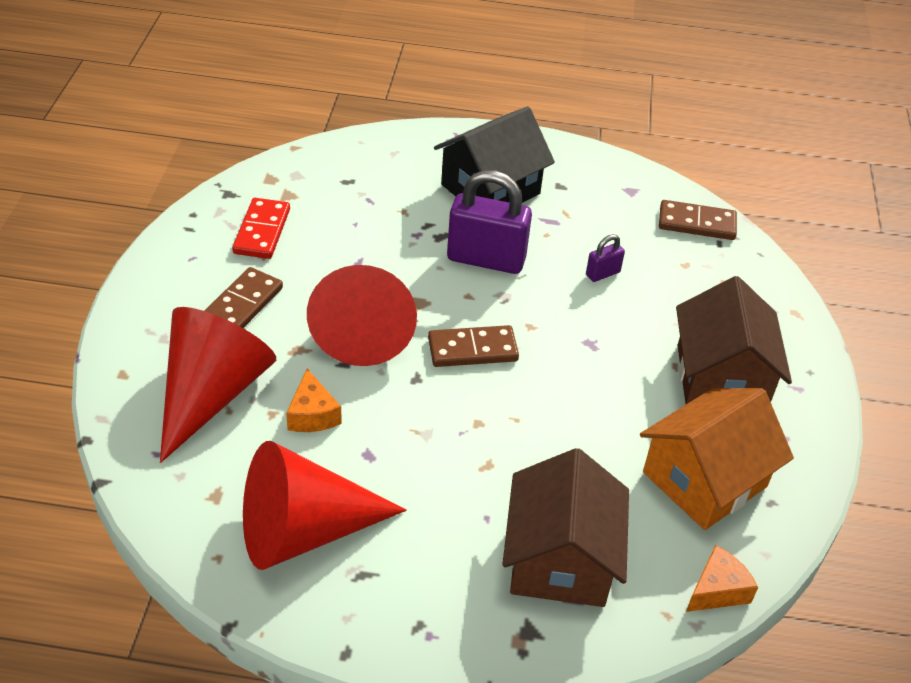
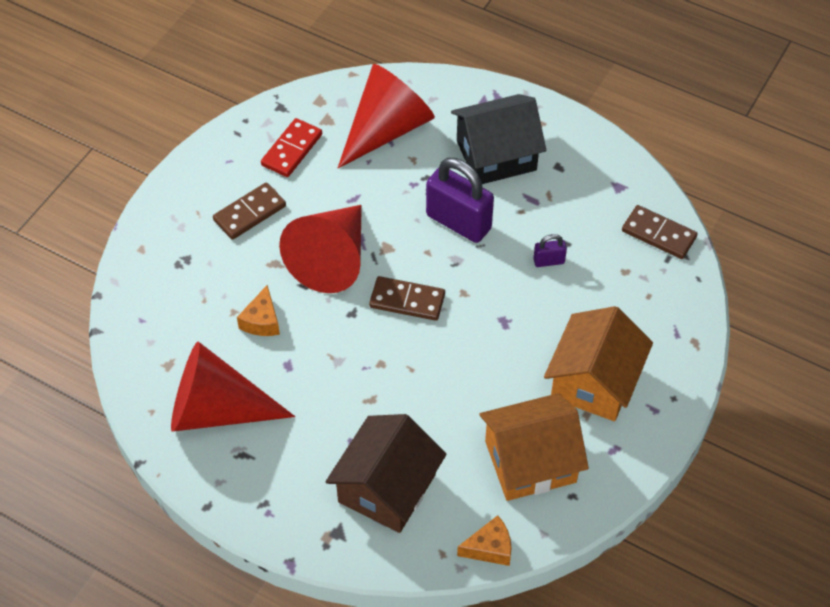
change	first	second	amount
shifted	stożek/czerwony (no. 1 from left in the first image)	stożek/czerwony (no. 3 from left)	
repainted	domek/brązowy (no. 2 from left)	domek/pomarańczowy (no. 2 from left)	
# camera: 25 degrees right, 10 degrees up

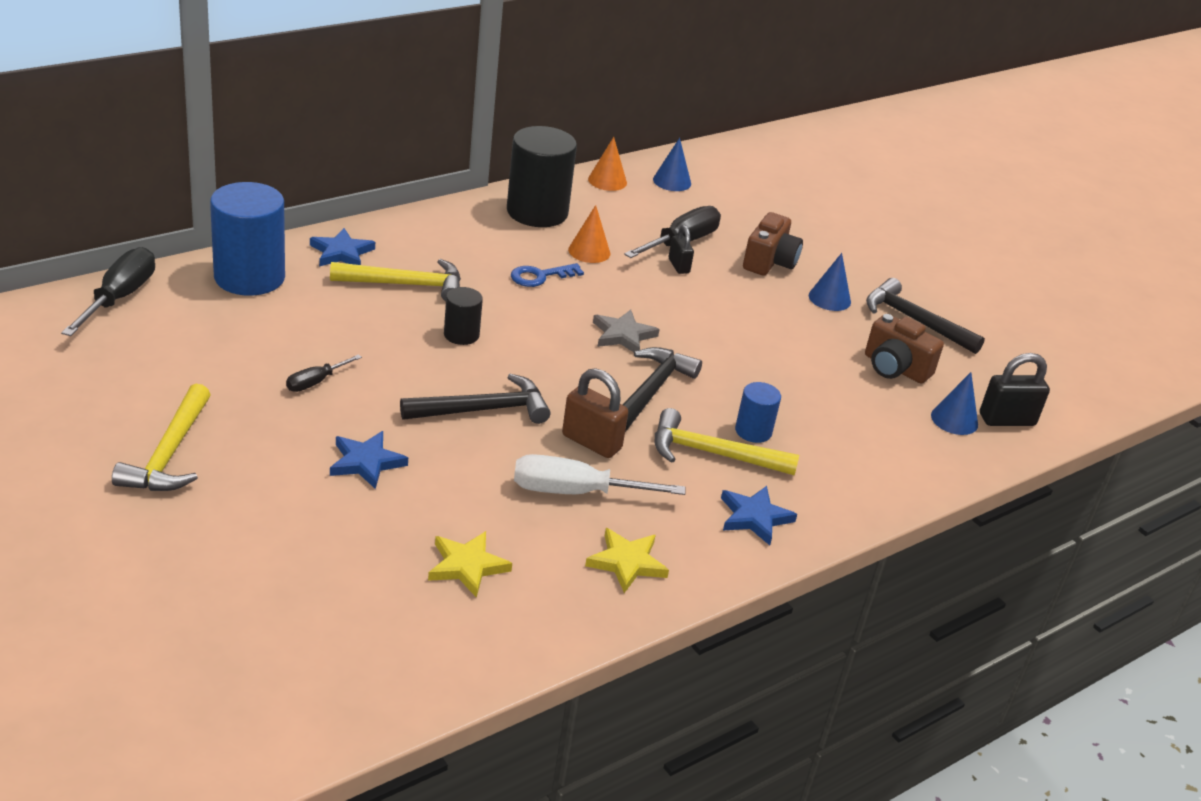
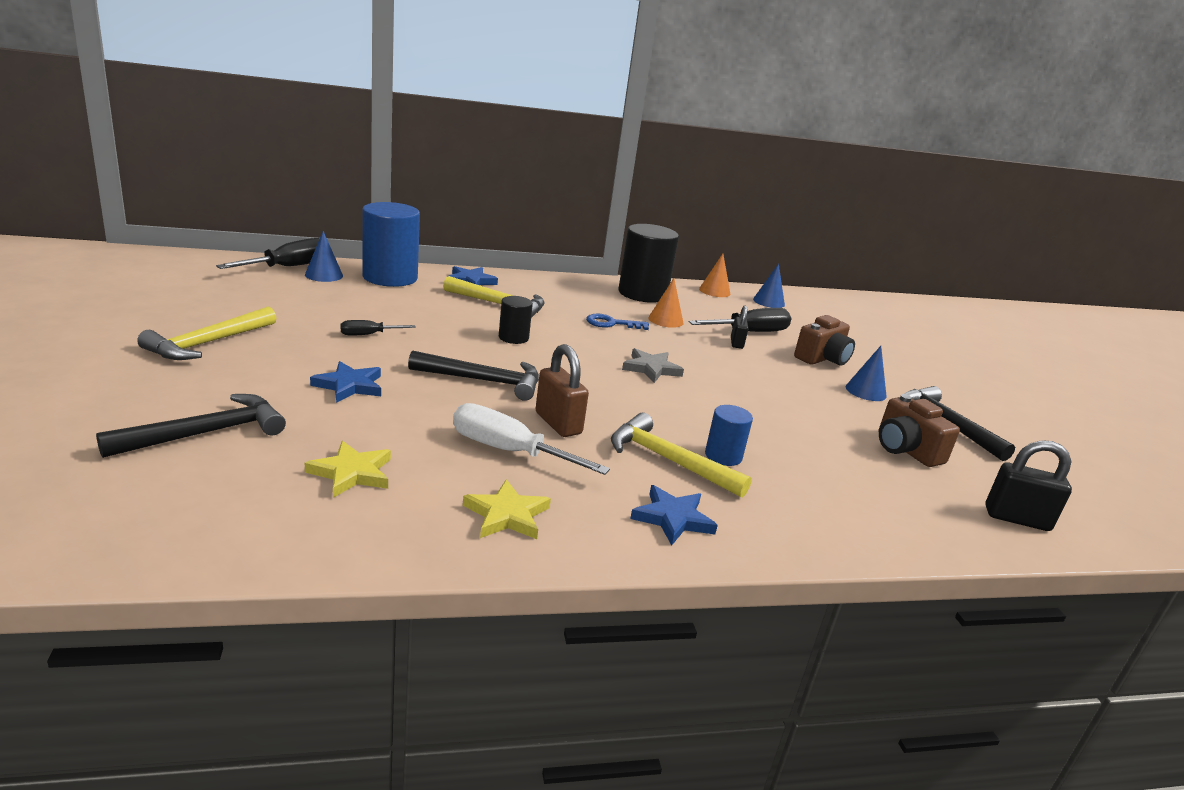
change	first	second	amount
shifted	młotek/czarny (no. 2 from left in the first image)	młotek/czarny (no. 1 from left)	
shifted	stożek/niebieski (no. 3 from left in the first image)	stożek/niebieski (no. 1 from left)	
# camera: 25 degrees right, 10 degrees down

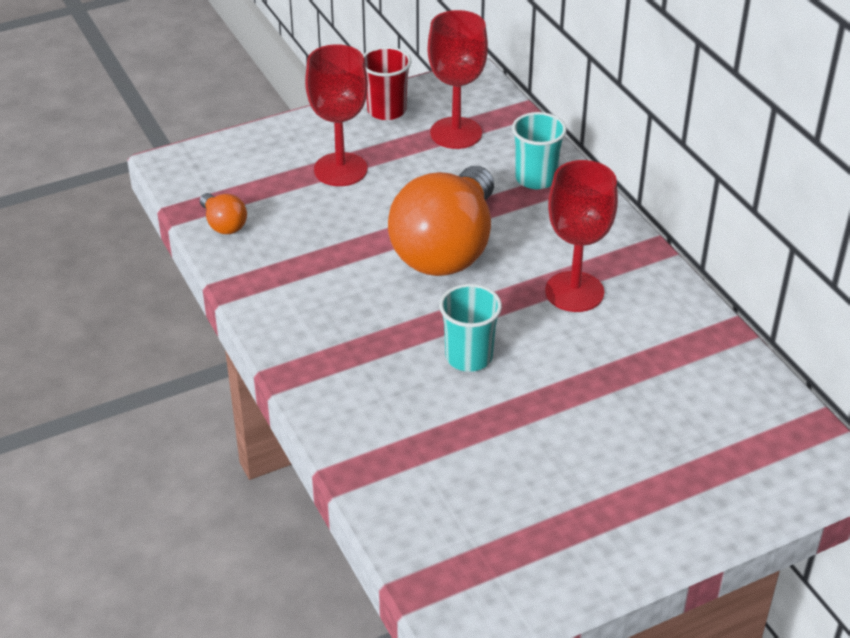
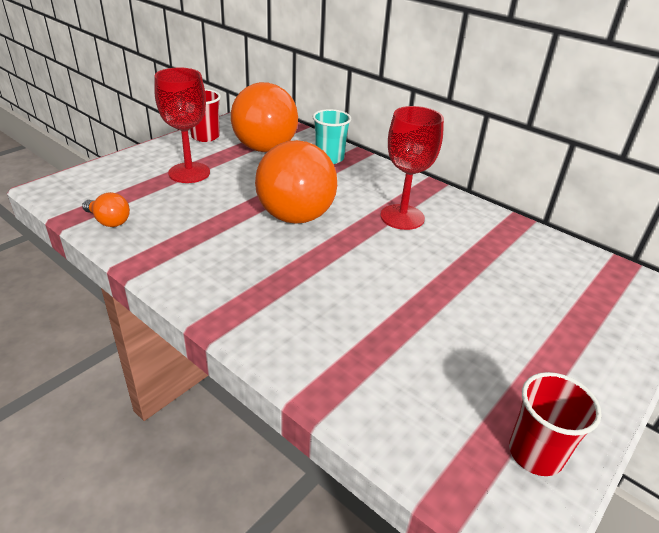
change	first	second	amount
swapped	kielich/czerwony (no. 2 from left)	żarówka/pomarańczowy (no. 2 from left)	
new		szklanka/czerwony (no. 2 from left)	
gone	szklanka/turkusowy (no. 1 from left)		
# camera: 25 degrees left, 5 degrees down

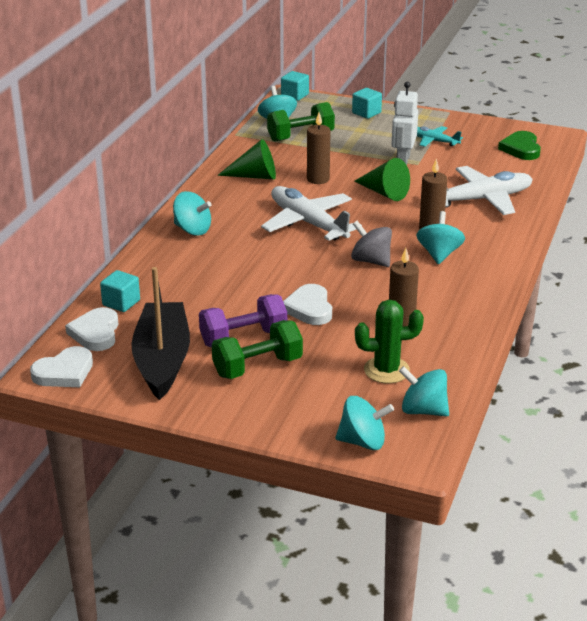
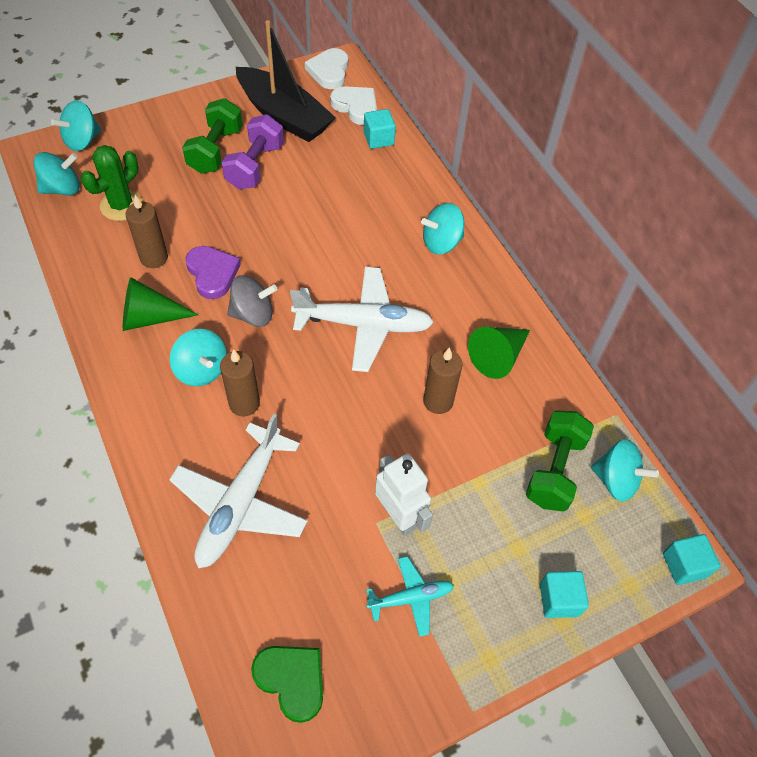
change	first	second	amount
shifted	stożek/zielony (no. 2 from left in the first image)	stożek/zielony (no. 1 from left)	
new		serce/fioletowy	
gone	serce/biały (no. 3 from left)		
# camera: 130 degrees right, 25 degrees up

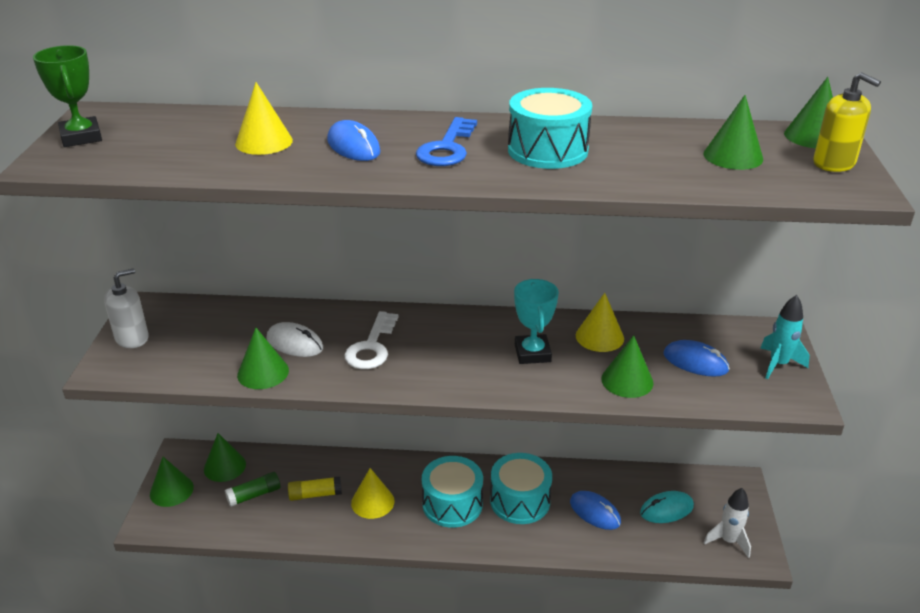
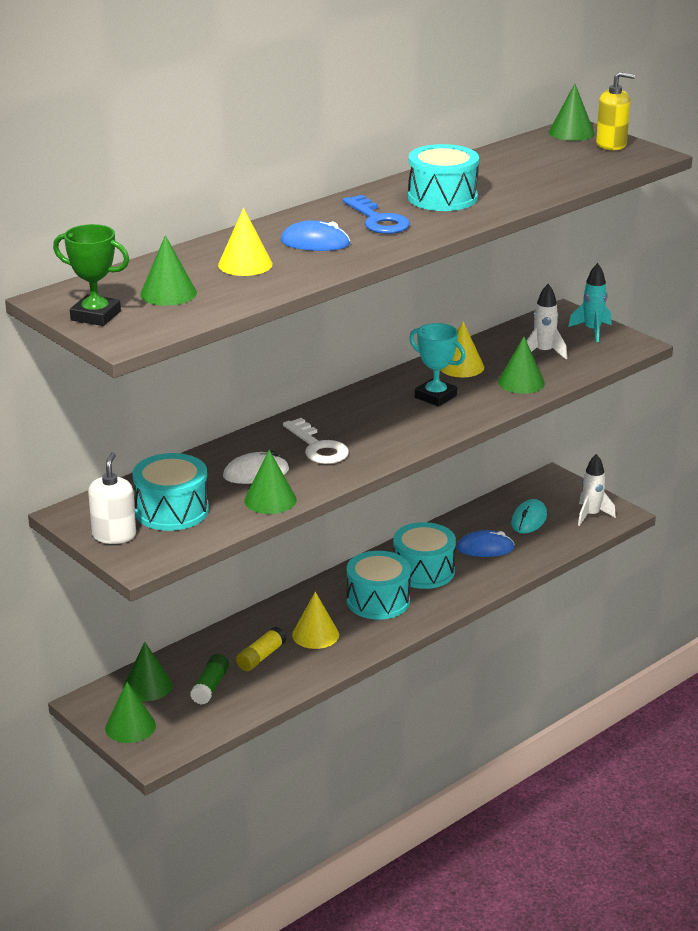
change	first	second	amount
new		bęben/turkusowy (no. 1 from left)	
shifted	stożek/zielony (no. 5 from left in the first image)	stożek/zielony (no. 3 from left)	
swapped	myszka/niebieski (no. 3 from left)	rakieta/biały (no. 1 from left)	
# camera: 45 degrees left, 5 degrees down

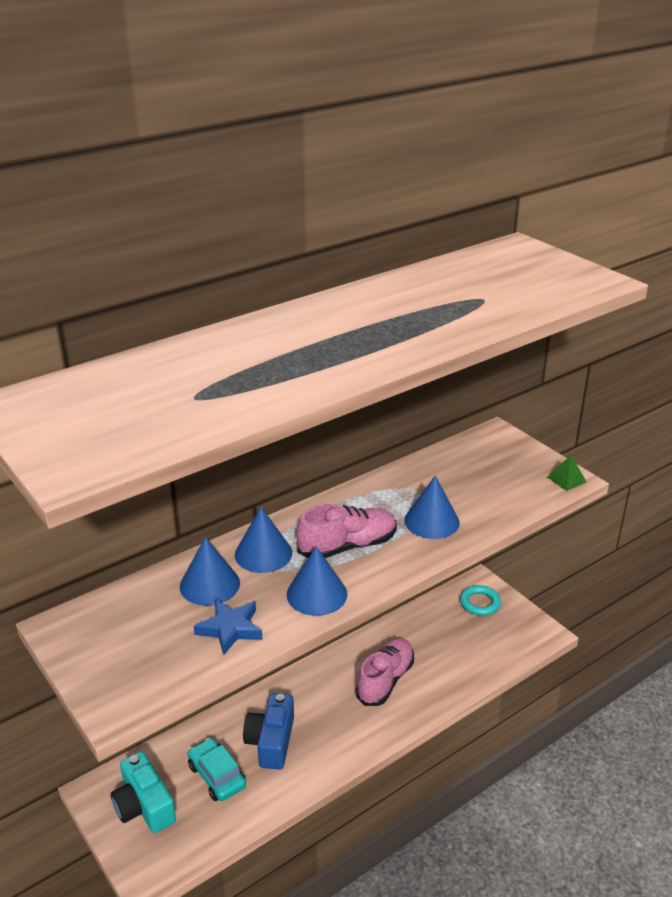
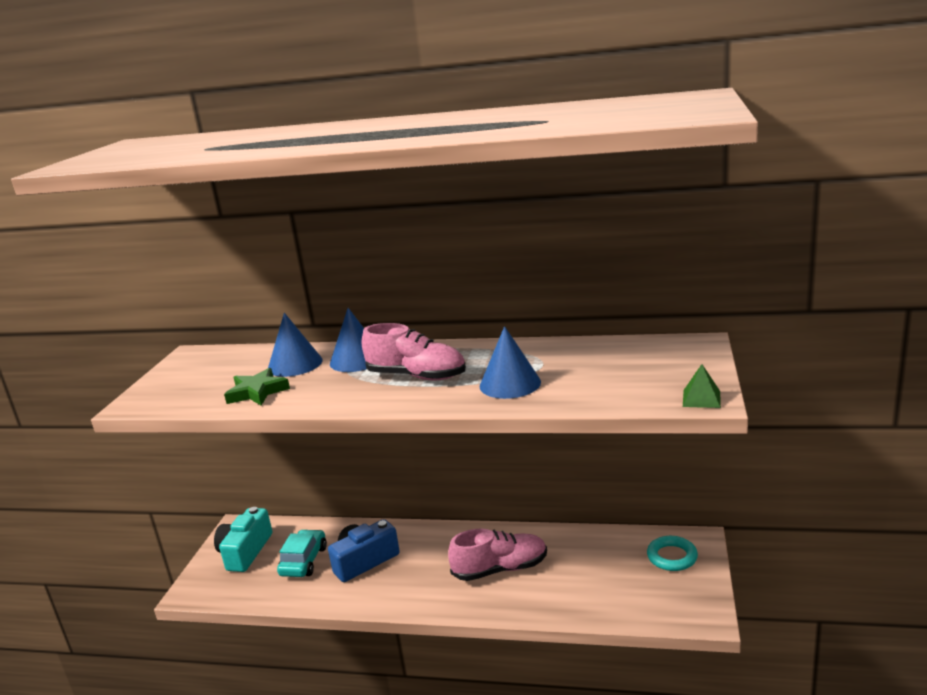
change	first	second	amount
repainted	gwiazda/niebieski	gwiazda/zielony	
gone	stożek/niebieski (no. 3 from left)		
# camera: 50 degrees right, 10 degrees down

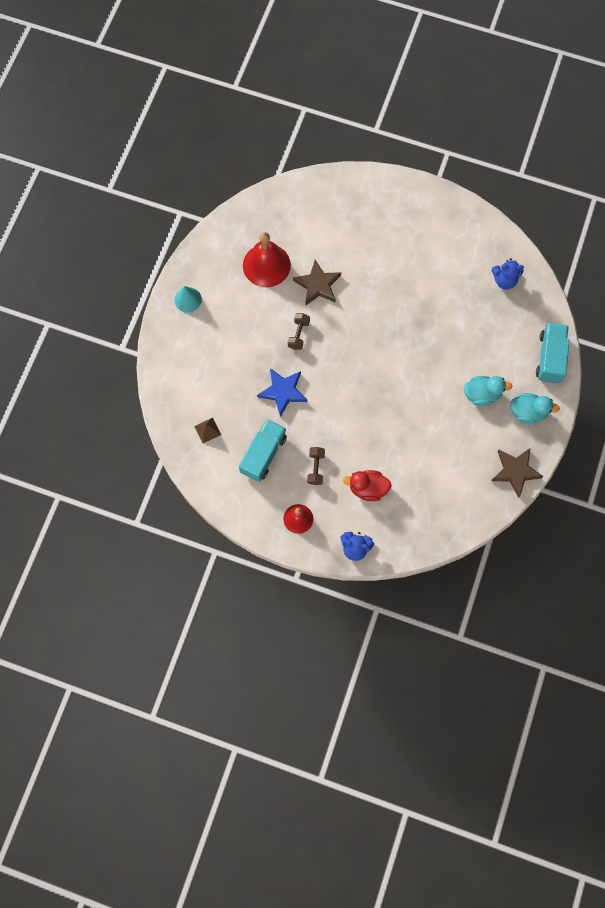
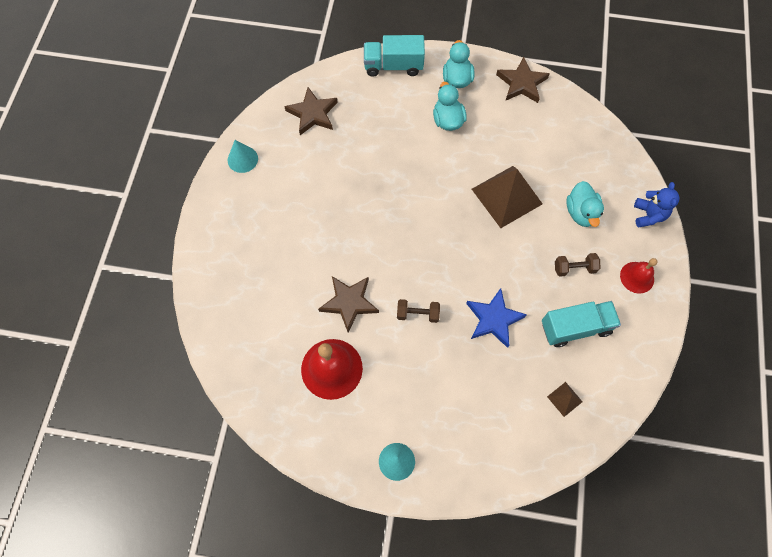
change	first	second	amount
new		stożek/turkusowy (no. 1 from left)	
swapped	miś/niebieski (no. 2 from left)	gwiazda/brązowy (no. 1 from left)	
new		piramida/brązowy (no. 1 from left)	
rotated	ciężarówka/turkusowy (no. 1 from left in the first image)	ciężarówka/turkusowy (no. 2 from left)	150 degrees clockwise
repainted	kaczka/czerwony	kaczka/turkusowy (no. 3 from left)	
# camera: 100 degrees left, 5 degrees down

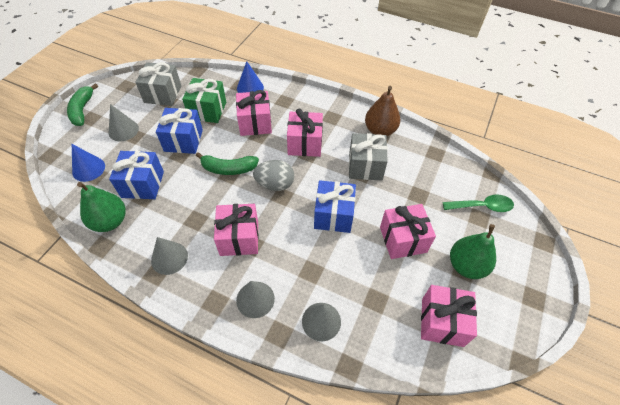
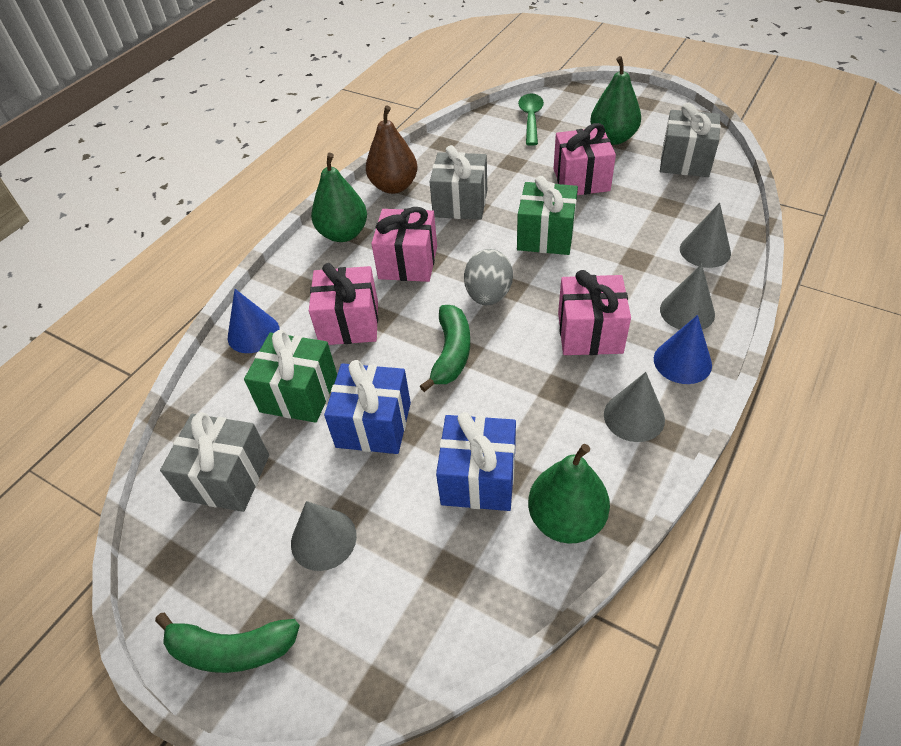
change	first	second	amount
new		gruszka/zielony (no. 1 from left)	
repainted	prezent/niebieski (no. 3 from left)	prezent/zielony (no. 2 from left)	
shifted	stożek/niebieski (no. 1 from left in the first image)	stożek/niebieski (no. 2 from left)	
repainted	prezent/różowy (no. 5 from left)	prezent/szary (no. 3 from left)	
# camera: 80 degrees left, 5 degrees down

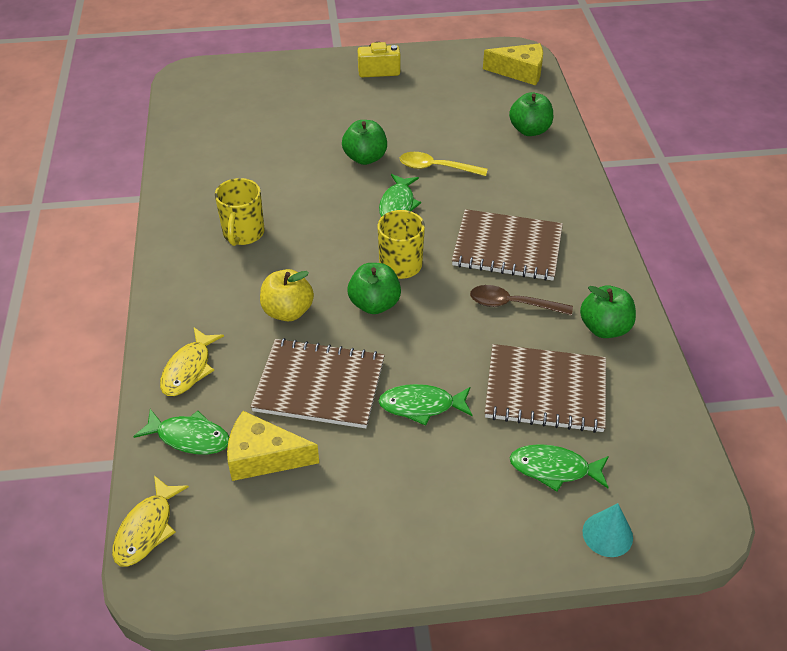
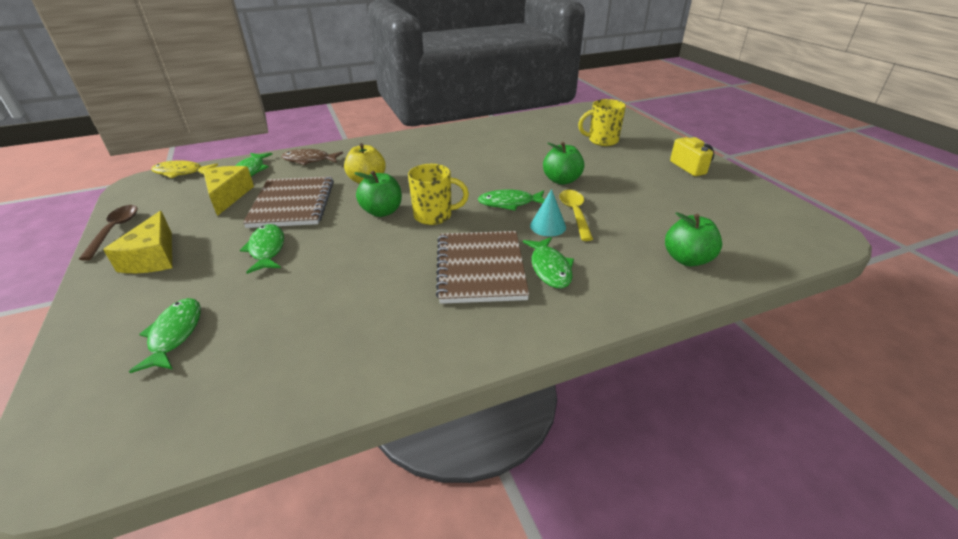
change	first	second	amount
shifted	łyżka/brązowy		
shifted	ser/żółty (no. 2 from left in the first image)	ser/żółty (no. 1 from left)	
repainted	ryba/żółty (no. 2 from left)	ryba/brązowy	
new		ryba/zielony (no. 5 from left)	
shifted	stożek/turkusowy		
shifted	kubek/żółty (no. 1 from left in the first image)	kubek/żółty (no. 2 from left)	
gone	zeszyt/brązowy (no. 3 from left)		
gone	jabłko/zielony (no. 4 from left)		
# camera: 75 degrees right, 10 degrees down

